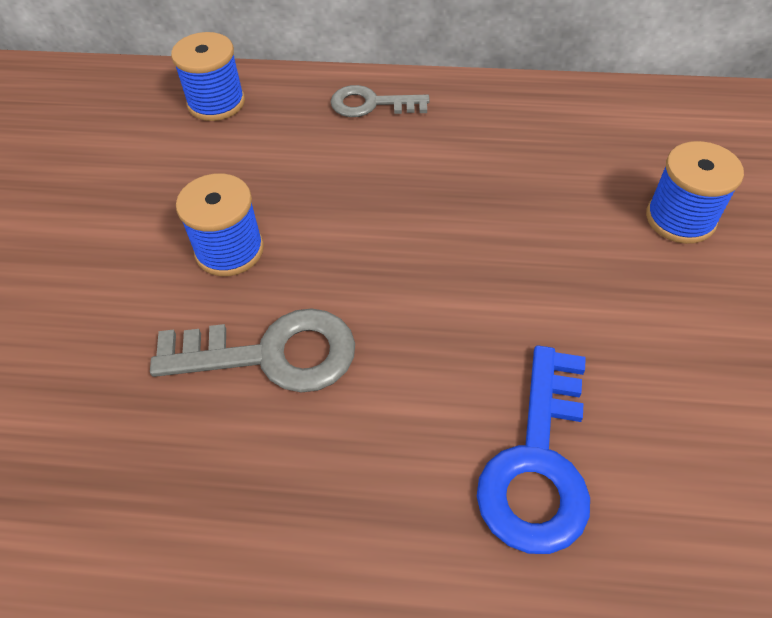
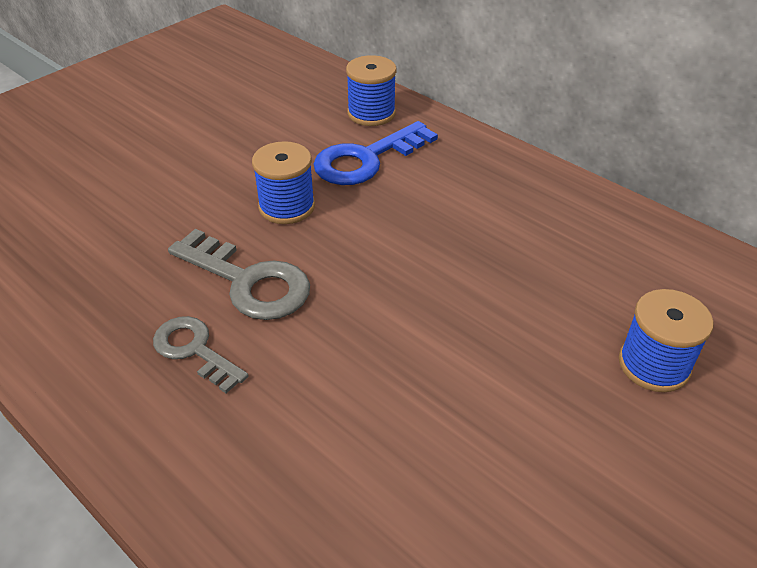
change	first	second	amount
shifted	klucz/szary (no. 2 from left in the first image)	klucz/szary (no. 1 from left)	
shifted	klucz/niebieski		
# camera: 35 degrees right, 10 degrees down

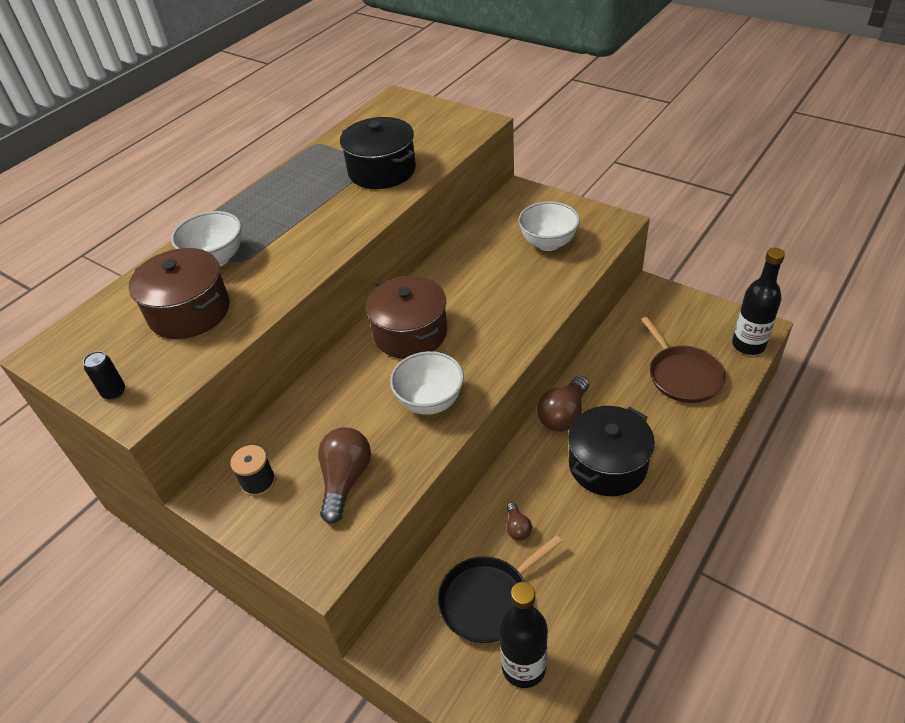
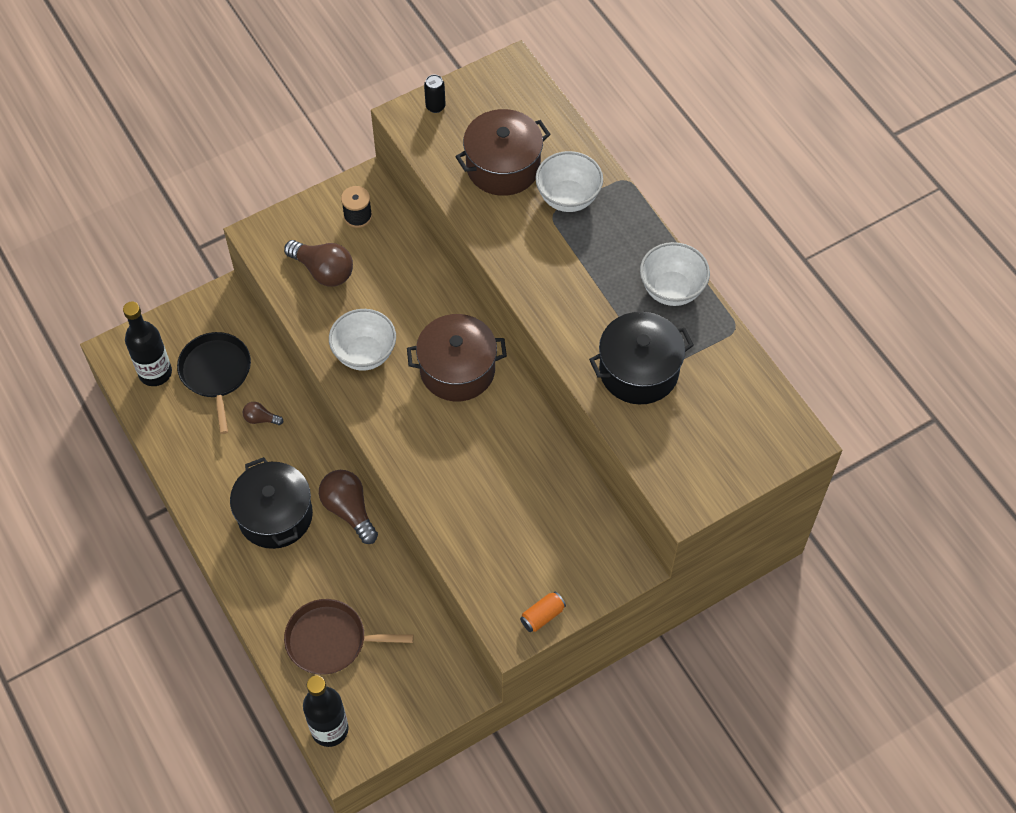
change	first	second	amount
new		puszka/pomarańczowy	
shifted	miska/biały (no. 3 from left)		
# camera: 110 degrees right, 15 degrees up

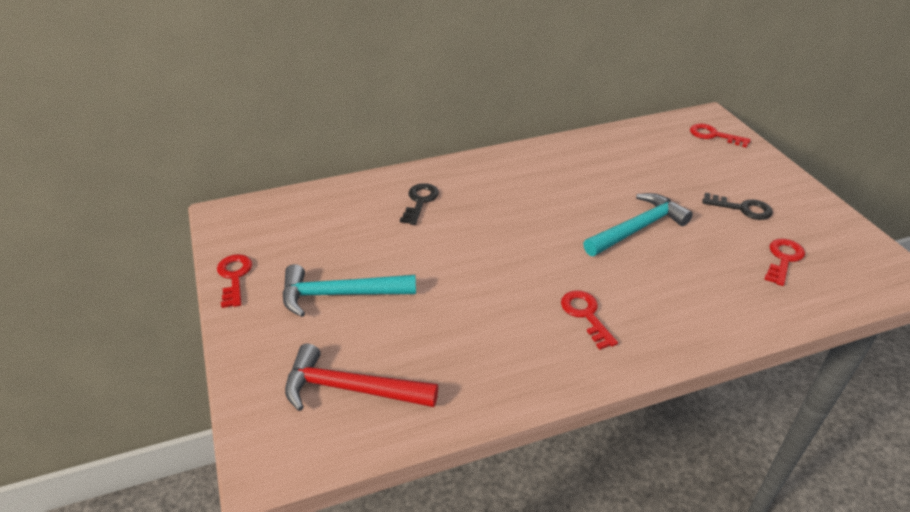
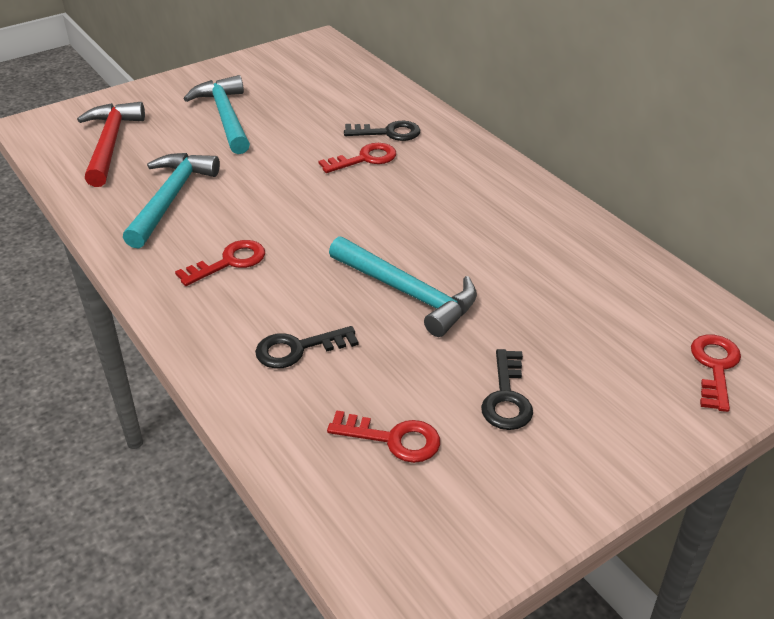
change	first	second	amount
new		młotek/turkusowy (no. 1 from left)	
new		klucz/czarny (no. 1 from left)	
shifted	klucz/czerwony (no. 1 from left in the first image)	klucz/czerwony (no. 2 from left)	
# camera: 75 degrees right, 0 degrees up

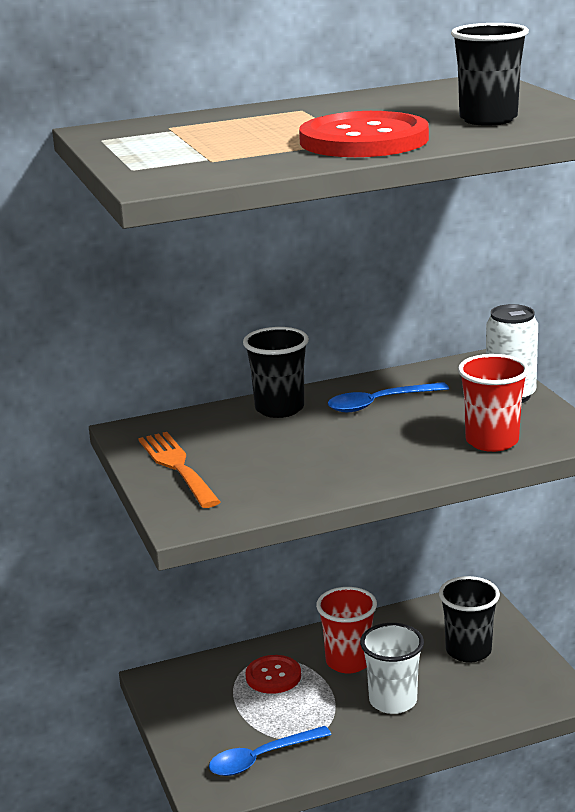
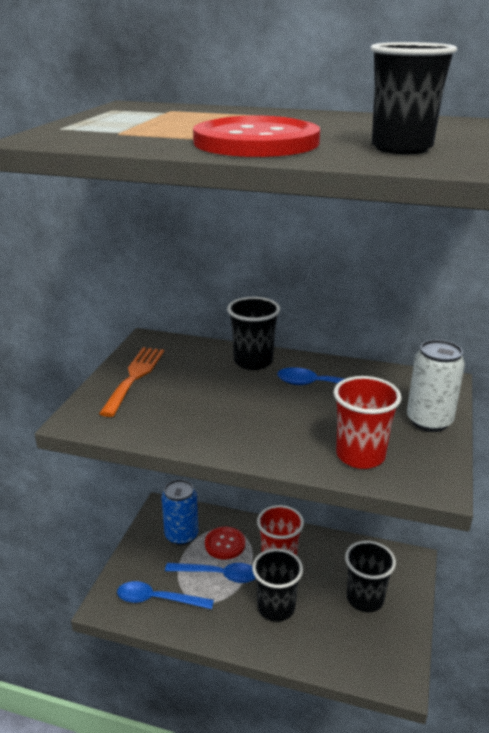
change	first	second	amount
new		puszka/niebieski	
new		łyżka/niebieski (no. 2 from left)	
repainted	szklanka/biały	szklanka/czarny (no. 2 from left)	
# camera: 35 degrees right, 5 degrees up

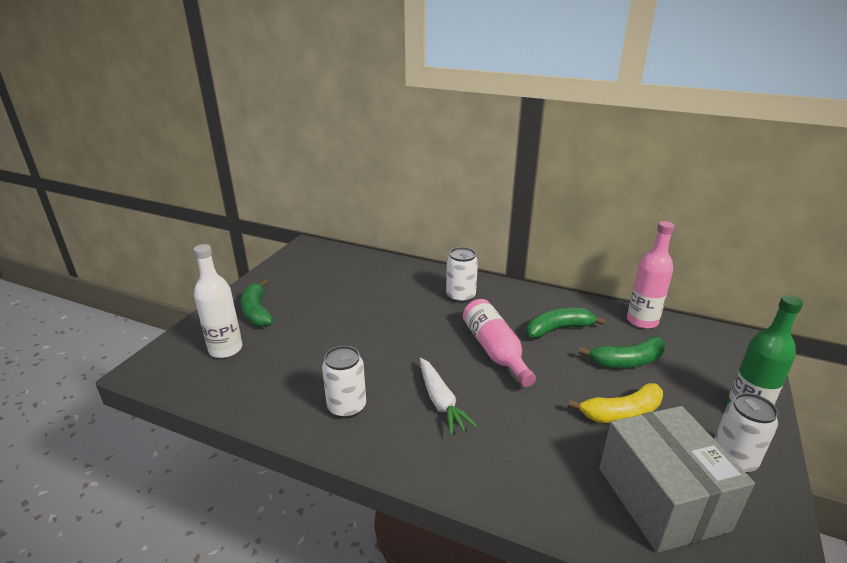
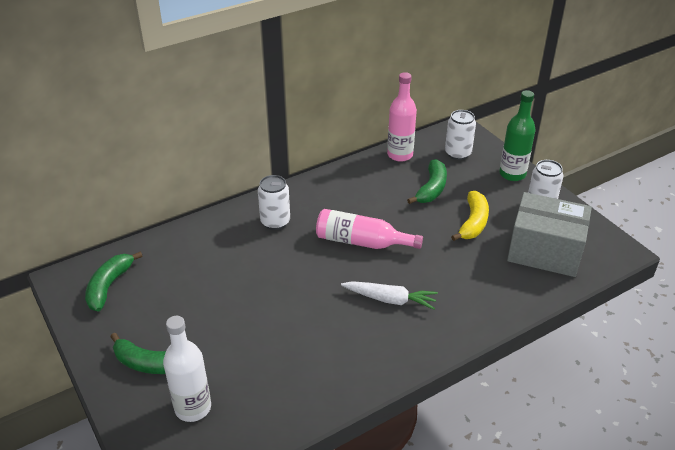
change	first	second	amount
shifted	banan/zielony (no. 2 from left in the first image)	banan/zielony (no. 1 from left)	
shifted	puszka/biały (no. 1 from left in the first image)	puszka/biały (no. 2 from left)	
# camera: 55 degrees left, 10 degrees up

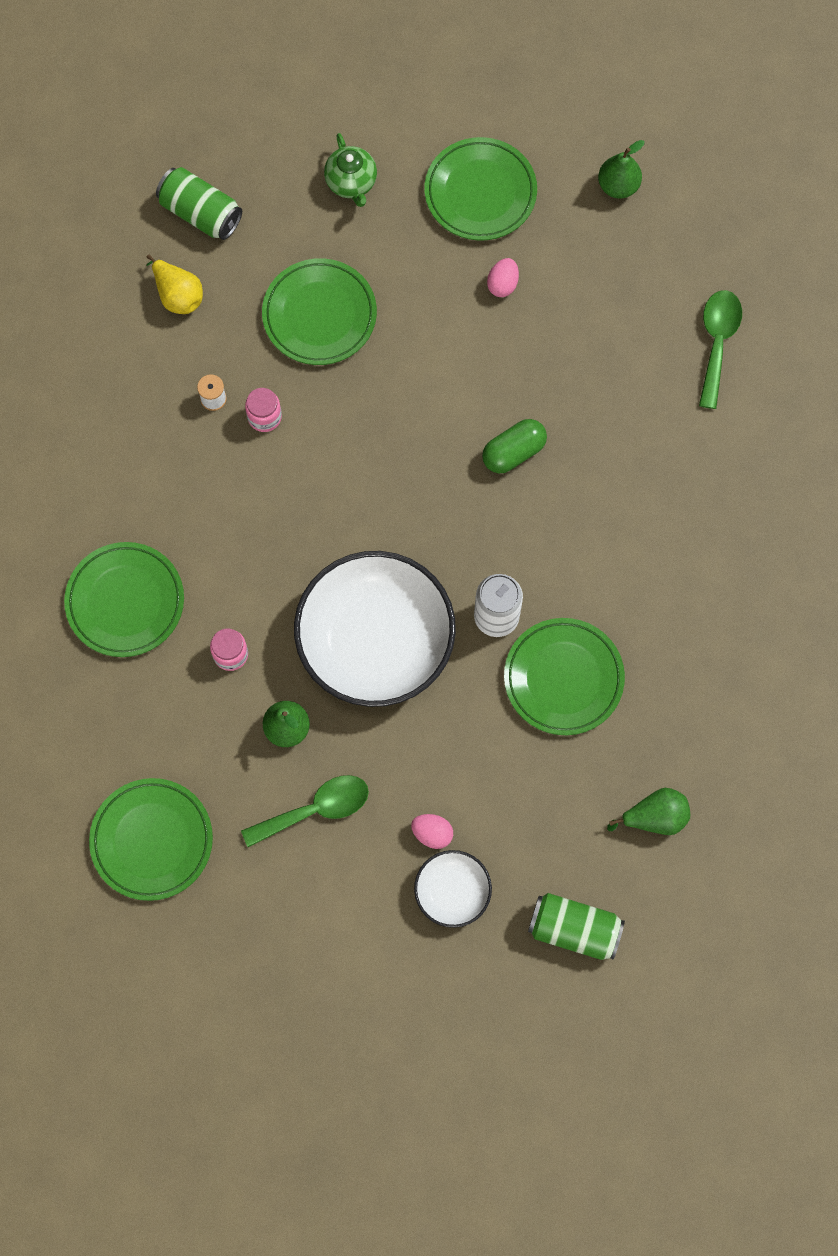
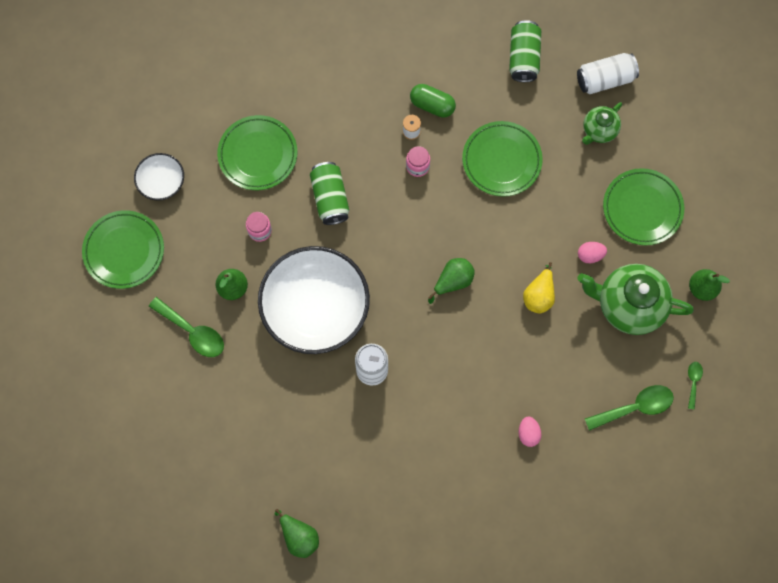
change	first	second	amount
shifted	miska/biały (no. 2 from left in the first image)	miska/biały (no. 1 from left)	
shifted	puszka/zielony (no. 2 from left in the first image)	puszka/zielony (no. 1 from left)	
shifted	kapsułka/zielony		
new		gruszka/zielony (no. 3 from left)	
shifted	jajko/różowy (no. 1 from left)		
shifted	gruszka/żółty		
new		puszka/biały (no. 2 from left)	
new		imbryk/zielony (no. 2 from left)	
new		łyżka/zielony (no. 3 from left)	
gone	talerz/zielony (no. 5 from left)		
# camera: 60 degrees right, 0 degrees up

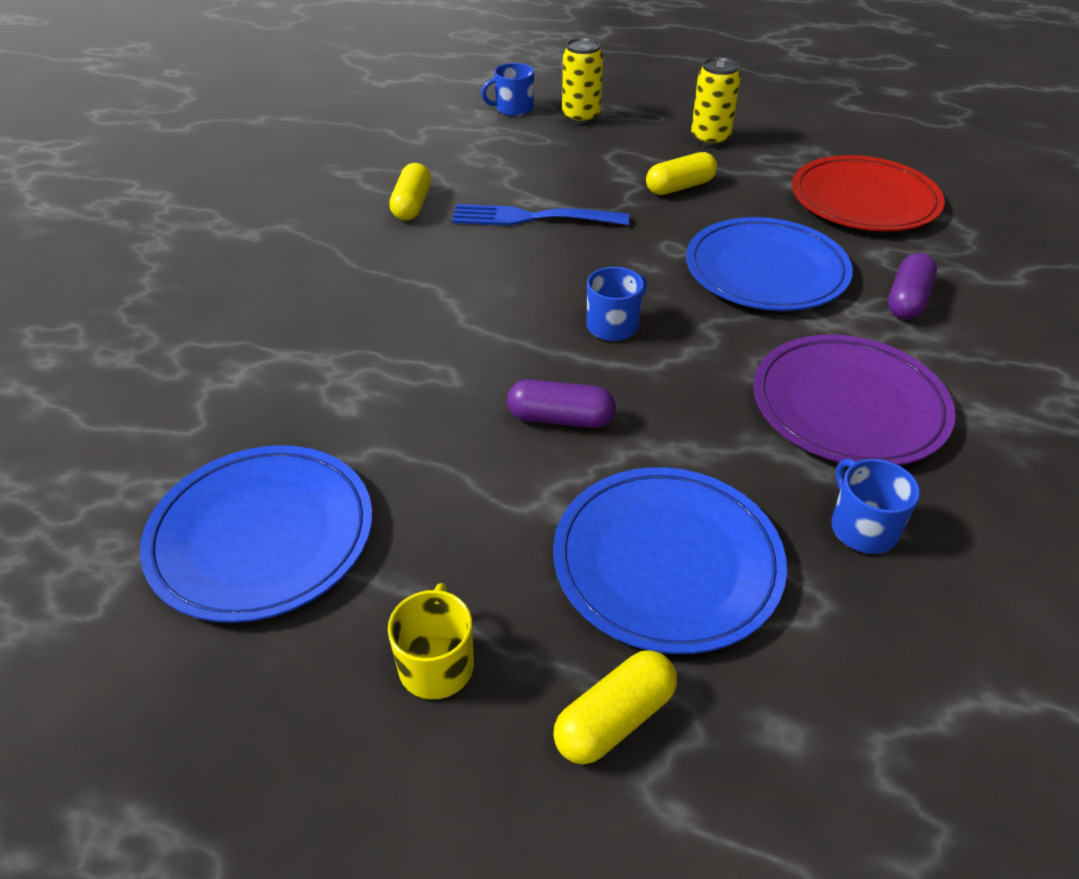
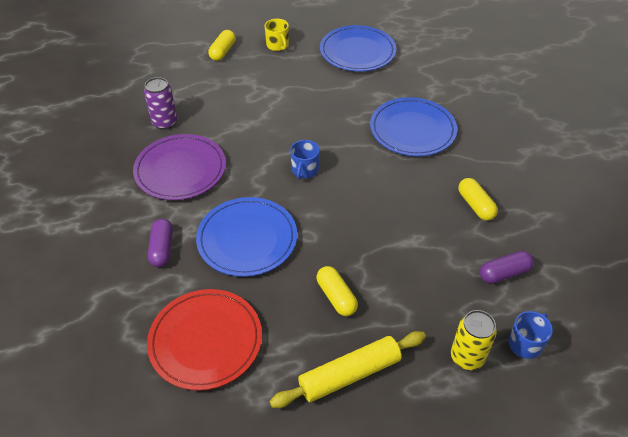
change	first	second	amount
swapped	kubek/niebieski (no. 3 from left)	puszka/fioletowy	
swapped	puszka/żółty (no. 2 from left)	wałek do ciasta/żółty	
rotated	kapsułka/żółty (no. 3 from left in the first image)	kapsułka/żółty (no. 2 from left)	60 degrees counterclockwise
shifted	talerz/niebieski (no. 2 from left in the first image)	talerz/niebieski (no. 3 from left)	
shifted	kapsułka/fioletowy (no. 1 from left in the first image)	kapsułka/fioletowy (no. 2 from left)	
gone	widelec/niebieski		
# camera: 150 degrees right, 5 degrees up

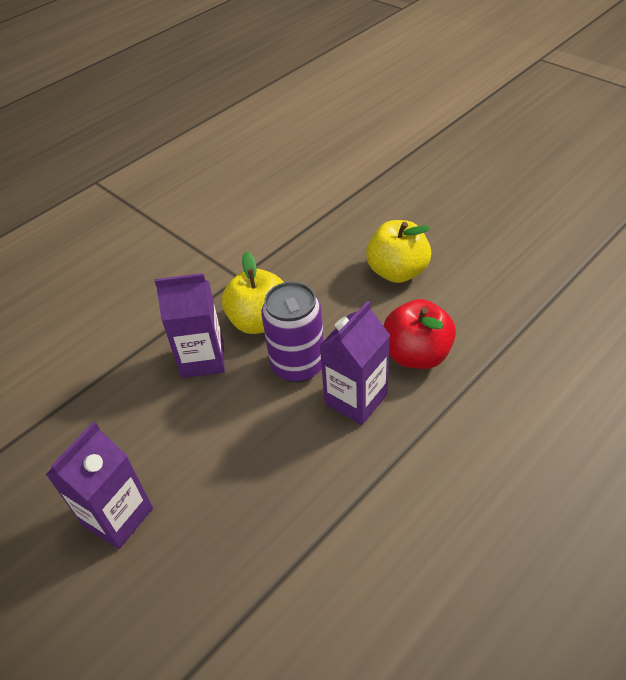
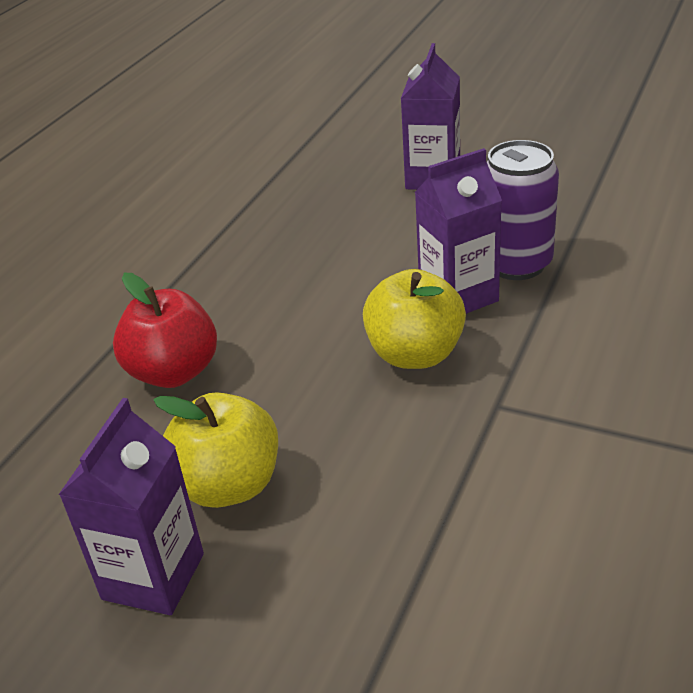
change	first	second	amount
shifted	karton mleka/fioletowy (no. 3 from left in the first image)	karton mleka/fioletowy (no. 1 from left)	
shifted	puszka/fioletowy		
# camera: 160 degrees right, 10 degrees down

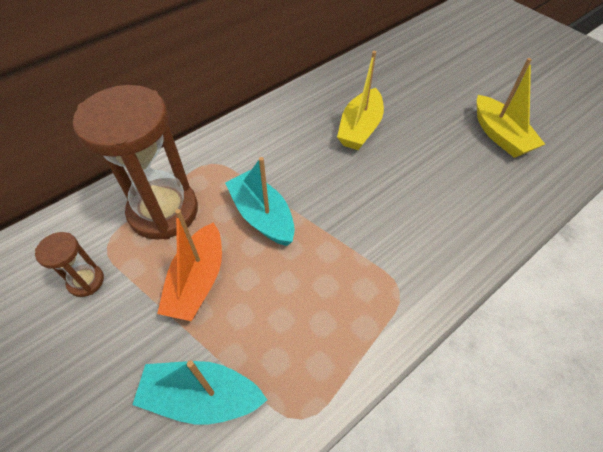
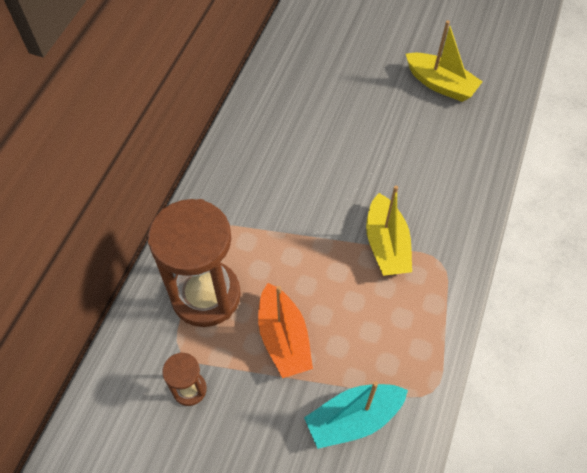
change	first	second	amount
shifted	łódka/żółty (no. 1 from left)		
gone	łódka/turkusowy (no. 2 from left)		
# camera: 30 degrees left, 5 degrees up

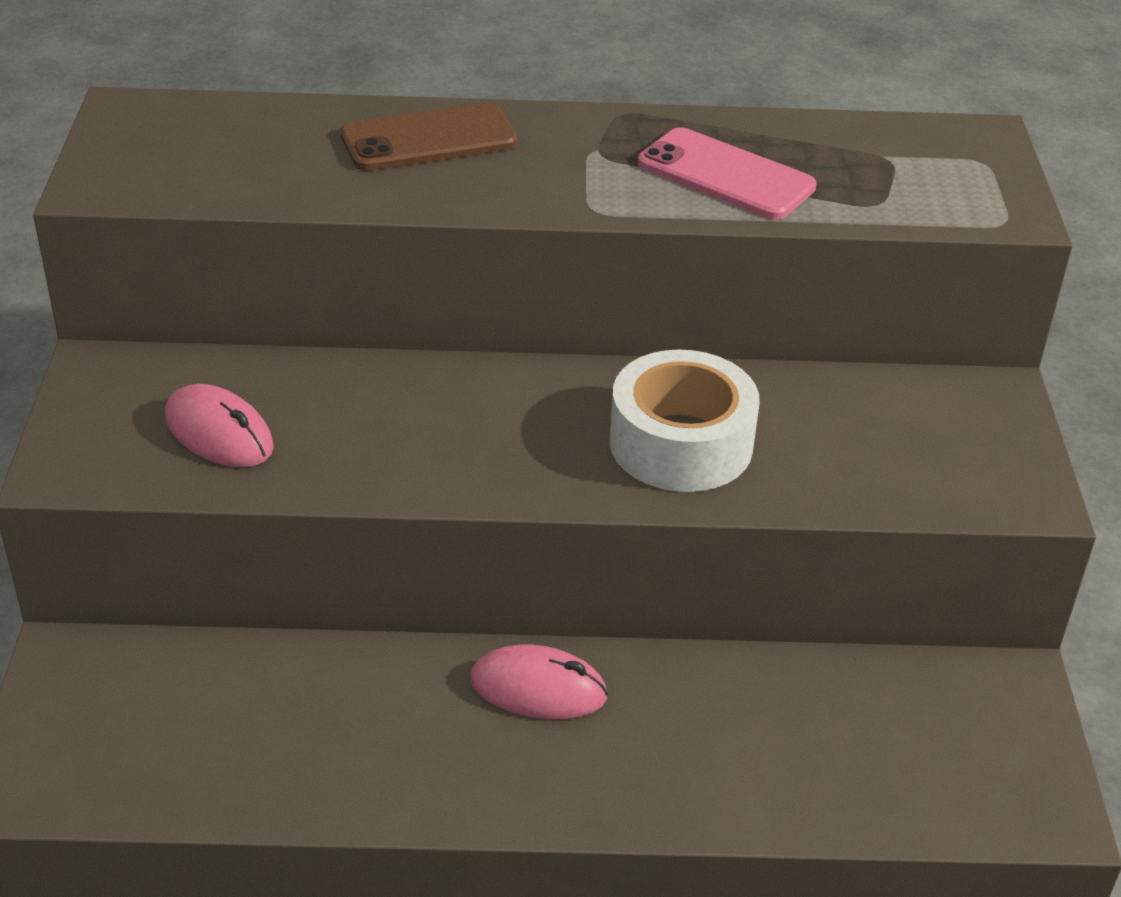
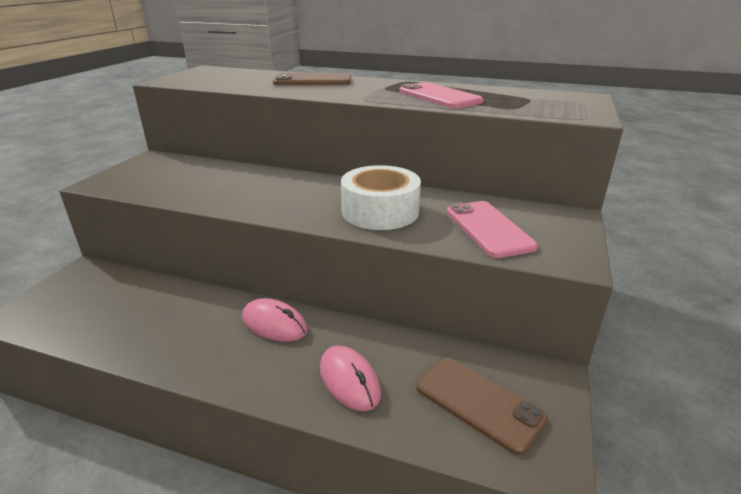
change	first	second	amount
shifted	myszka/różowy (no. 1 from left in the first image)	myszka/różowy (no. 2 from left)	
new		telefon/brązowy (no. 2 from left)	
new		telefon/różowy (no. 2 from left)	
# camera: 20 degrees right, 10 degrees down

